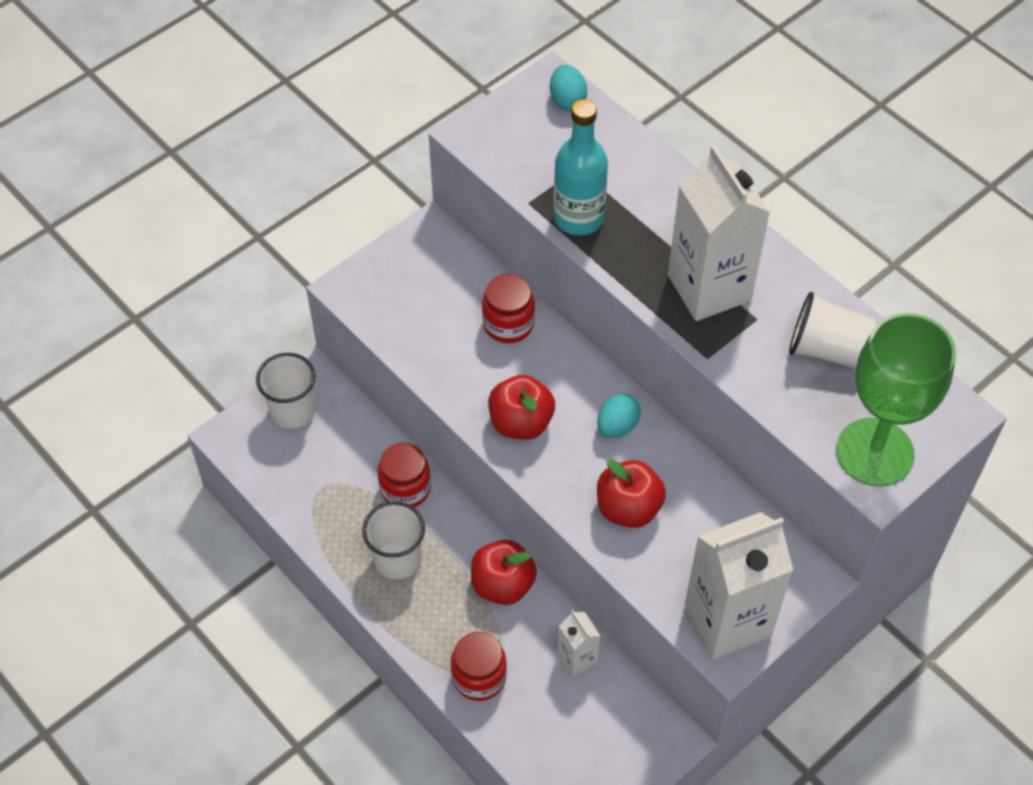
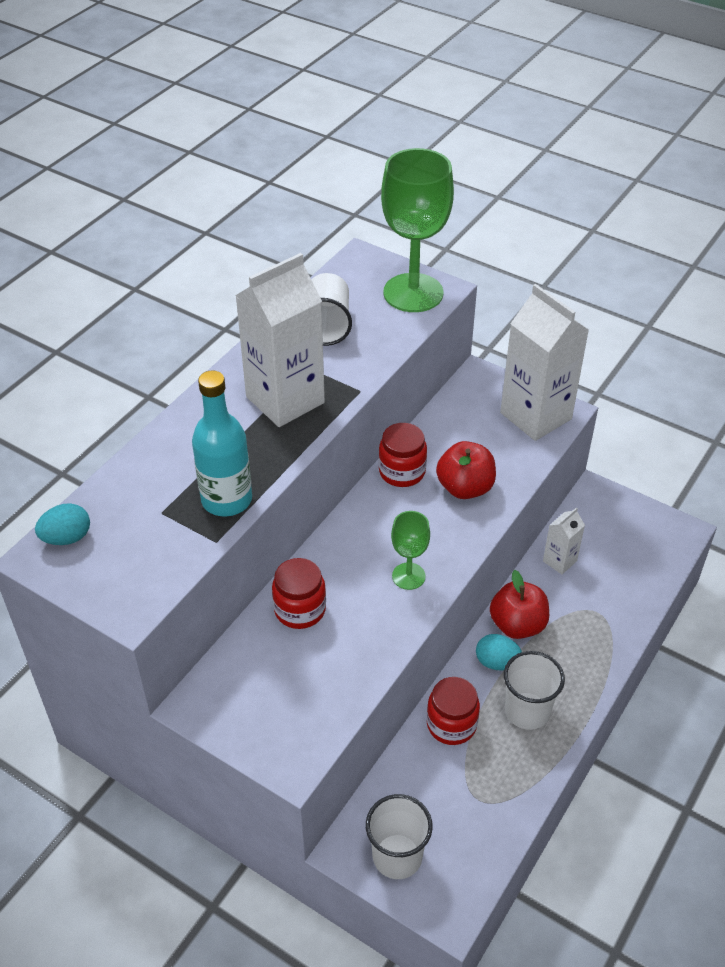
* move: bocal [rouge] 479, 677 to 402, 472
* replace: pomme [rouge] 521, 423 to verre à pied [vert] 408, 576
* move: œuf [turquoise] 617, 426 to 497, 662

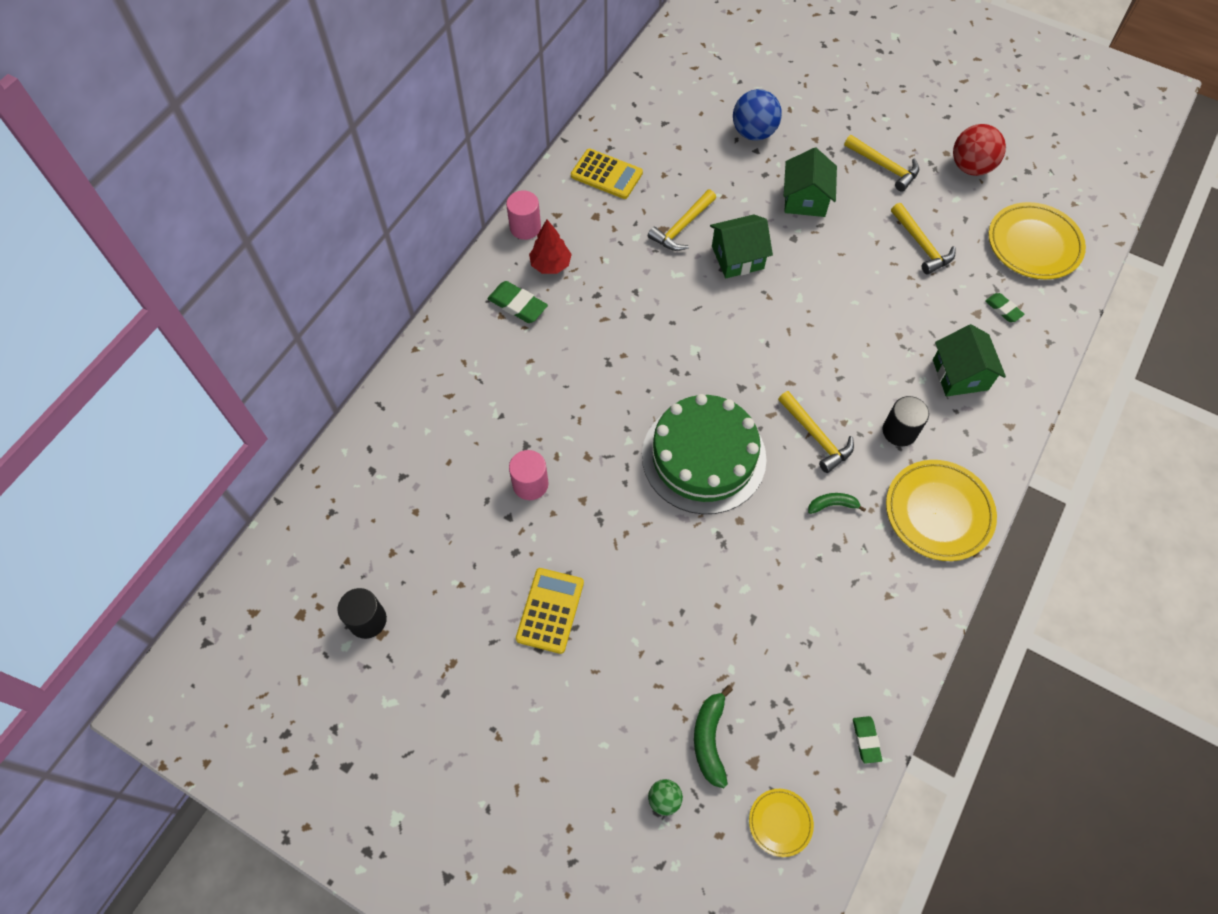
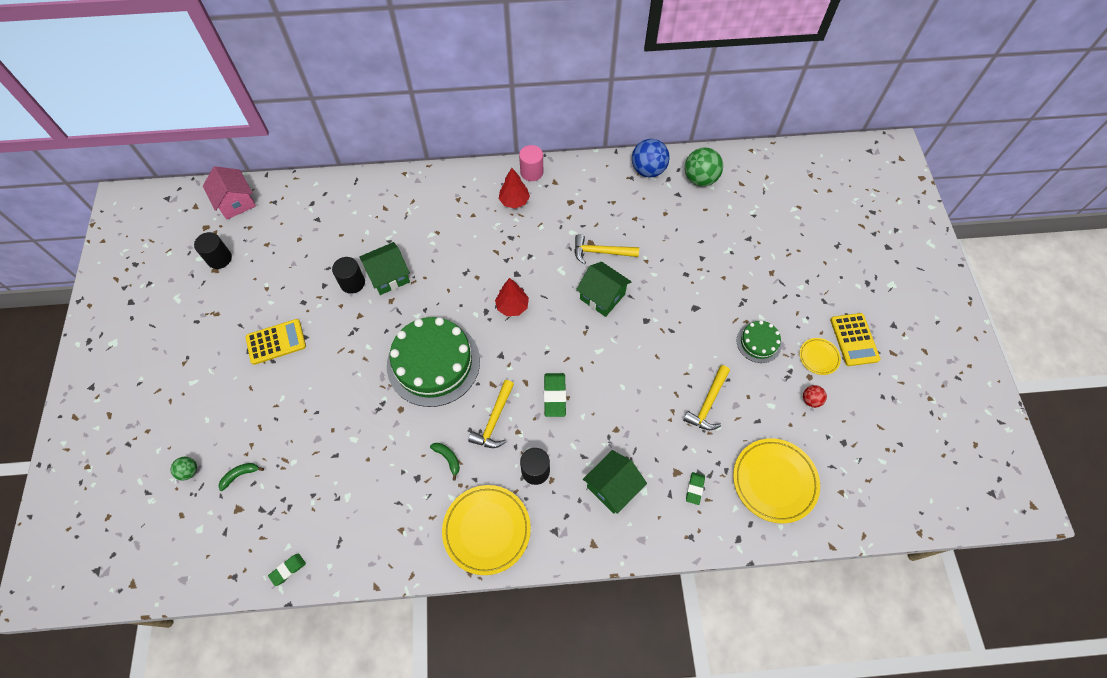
* insert: maison [rose] 236, 202
* resize: banane [vert] 709, 739 = 240, 475 x0.64
* recolor: cylindre [rose] 530, 484 to cylindre [noir] 352, 283
* move: maison [vert] 805, 199 to 389, 276
* insert: arbre [rouge] 512, 306
* move: gomme [vert] 517, 305 to 554, 396
* move: balle [bleu] 753, 132 to 648, 170
* insert: balle [vert] 700, 179
* replace: marteau [jaune] 884, 167 to gâteau [vert] 758, 342
* move: assiette [jaune] 780, 822 to 818, 357
* resize: balle [rouge] 970, 167 = 811, 400 x0.51
* move: calculatrice [jaune] 606, 174 to 854, 339

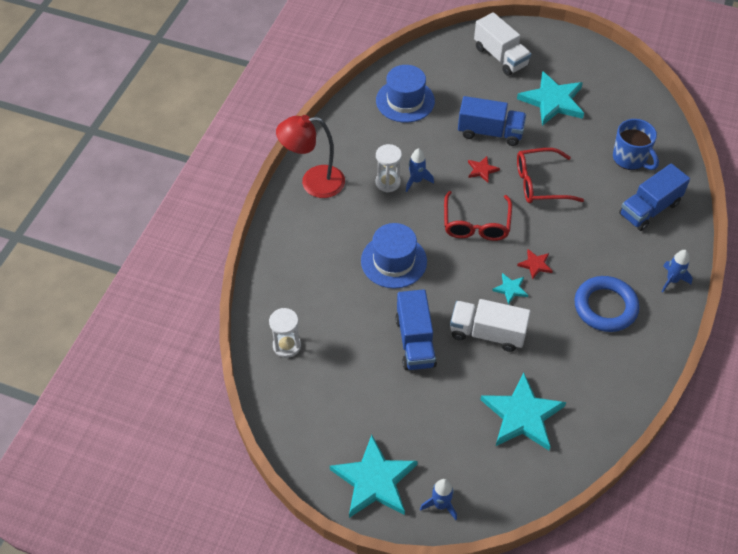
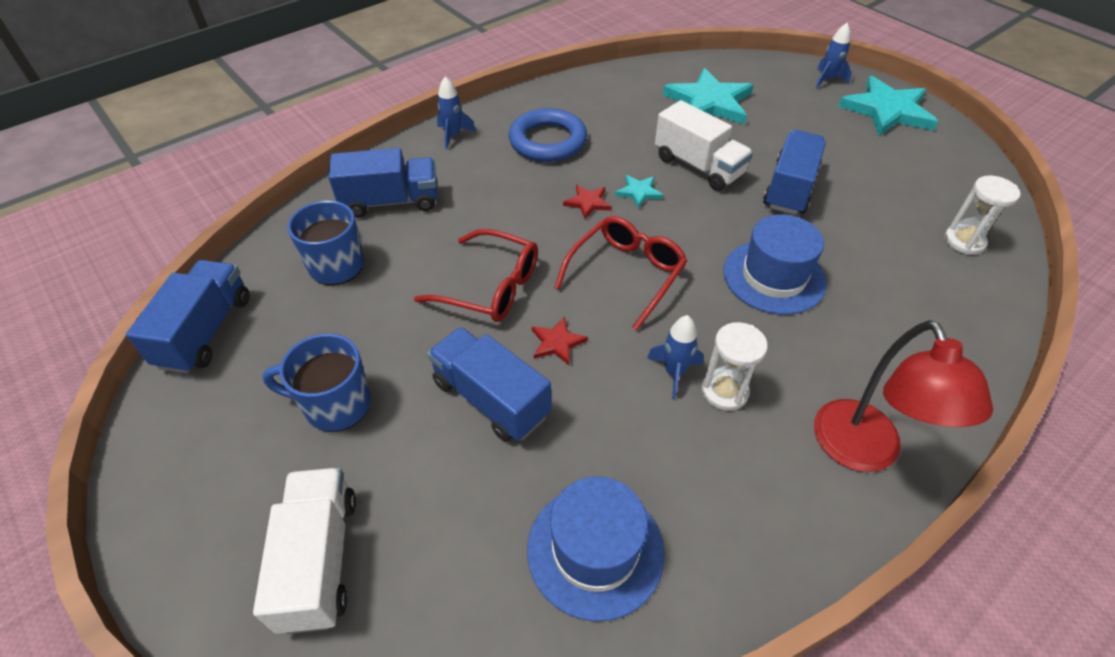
* insert: camion [bleu] 206, 331
* replace: étoile [turquoise] 552, 101 to tasse [bleu] 335, 405
* rotate: lampe [rouge] 313, 182 = 863, 452 60 degrees clockwise

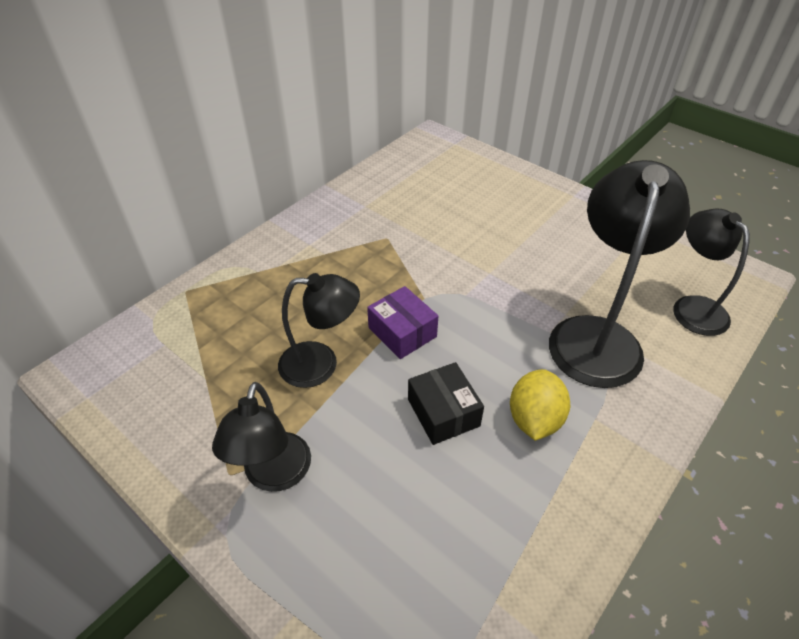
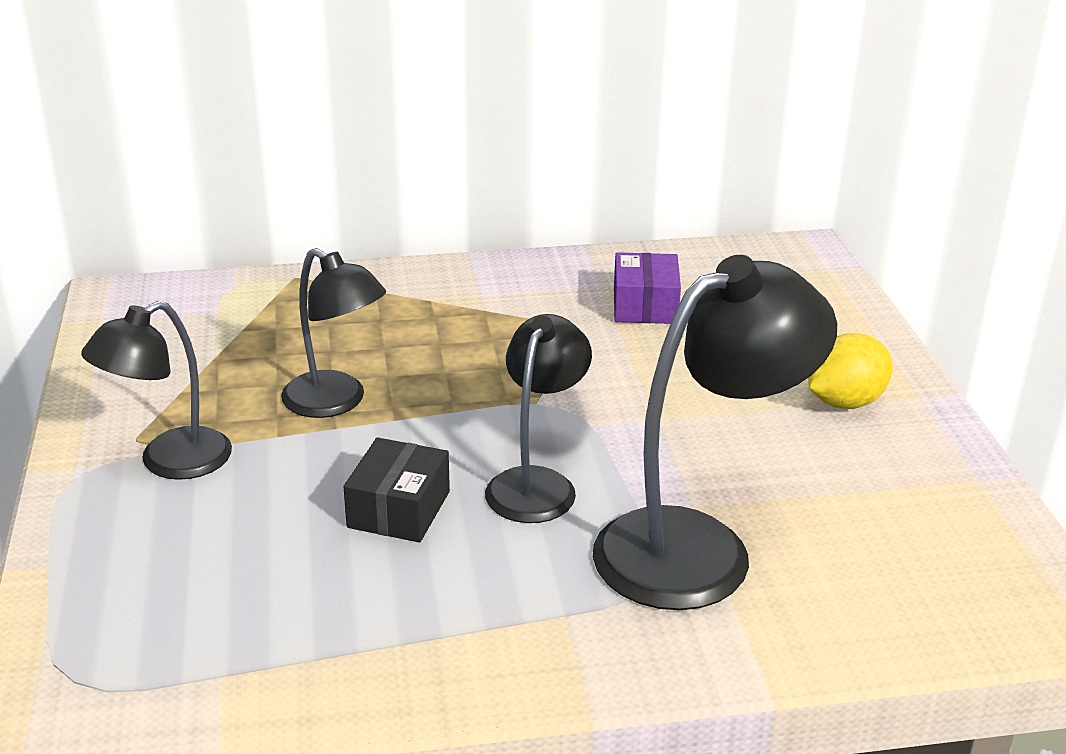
* move: lampe [noir] 692, 307 to 537, 484
* move: boîte [violet] 402, 332 to 645, 306
* move: citron [jaune] 534, 419 to 844, 402

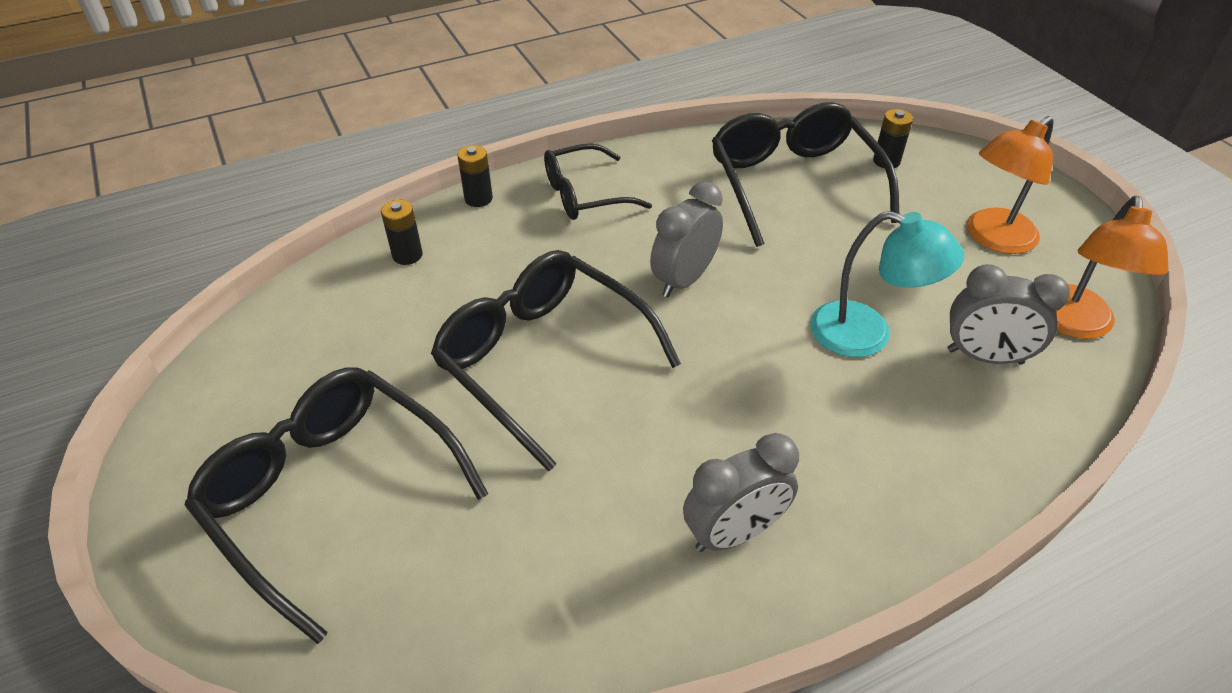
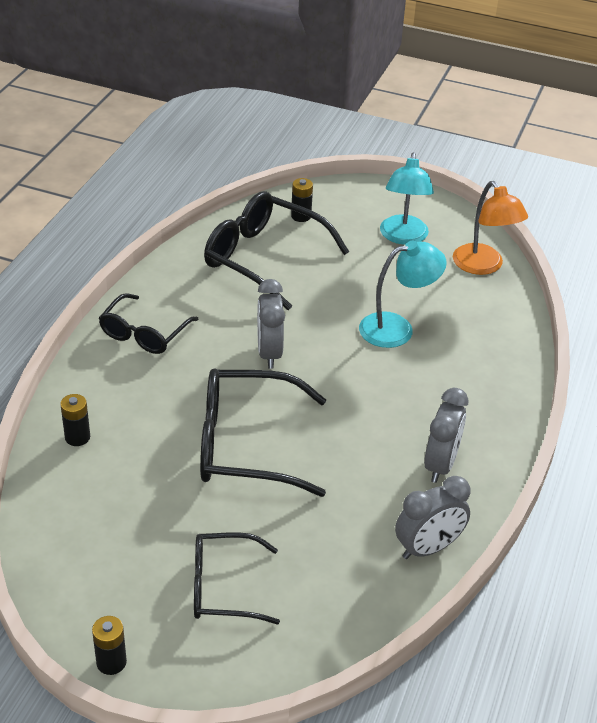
* move: pile [noir] 478, 198 to 111, 662
* resize: lunettes [noir] 333, 497 = 224, 587 x0.62
* recolor: lampe [orange] 992, 238 to lampe [turquoise] 403, 237
* move: réveil [gris] 984, 357 to 428, 548

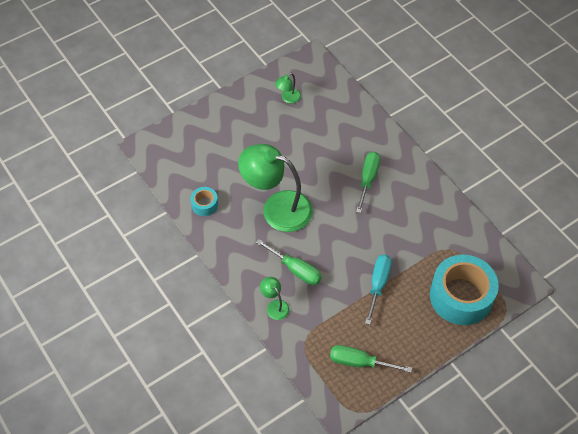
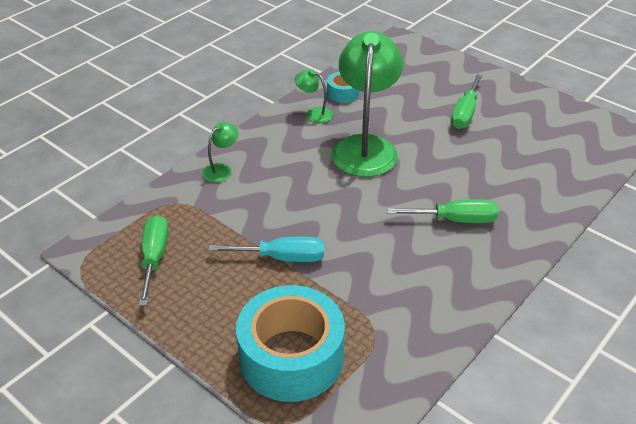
* move: lampe [vert] 288, 98 to 314, 113
* move: tournevis [vert] 295, 270 to 465, 113

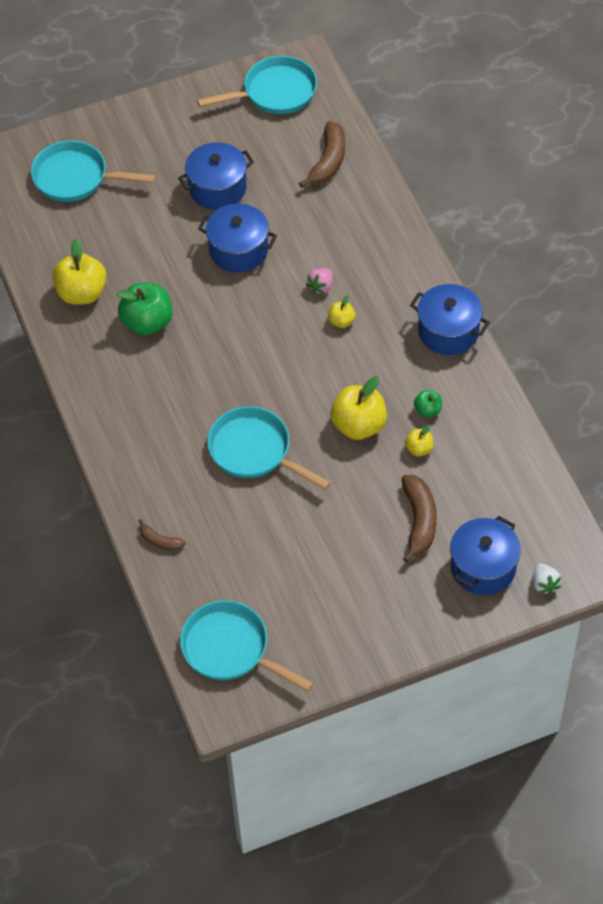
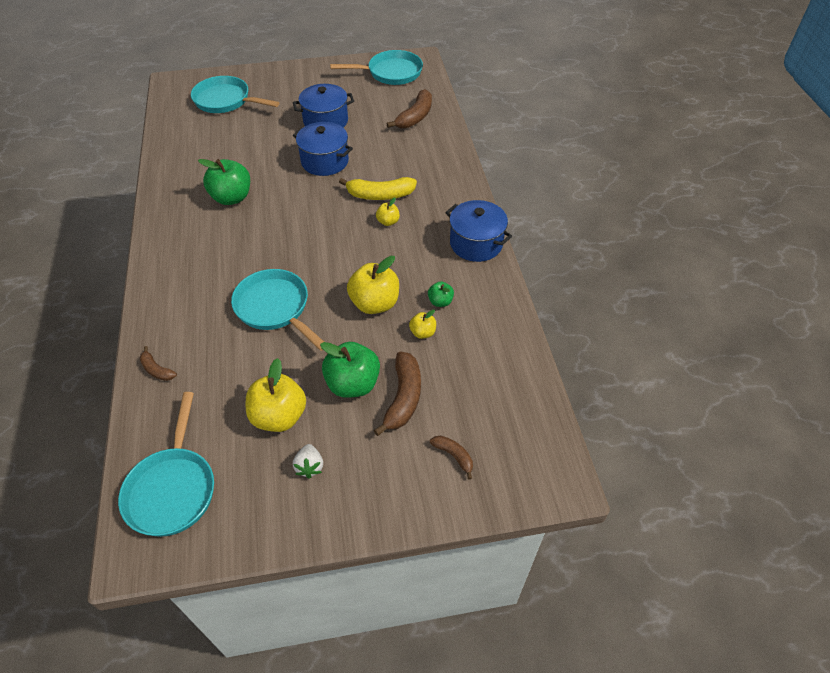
* rotate: poêle [turquoise] 230, 649 = 172, 489 135 degrees counterclockwise
* move: pomme [jaune] 82, 293 to 279, 416
* move: fraise [blanc] 544, 584 to 309, 466
* insert: pomme [vert] 353, 384
* replace: fraise [rose] 321, 287 to banane [jaune] 380, 195
* replace: marmite [bleu] 483, 567 to banane [marron] 454, 456

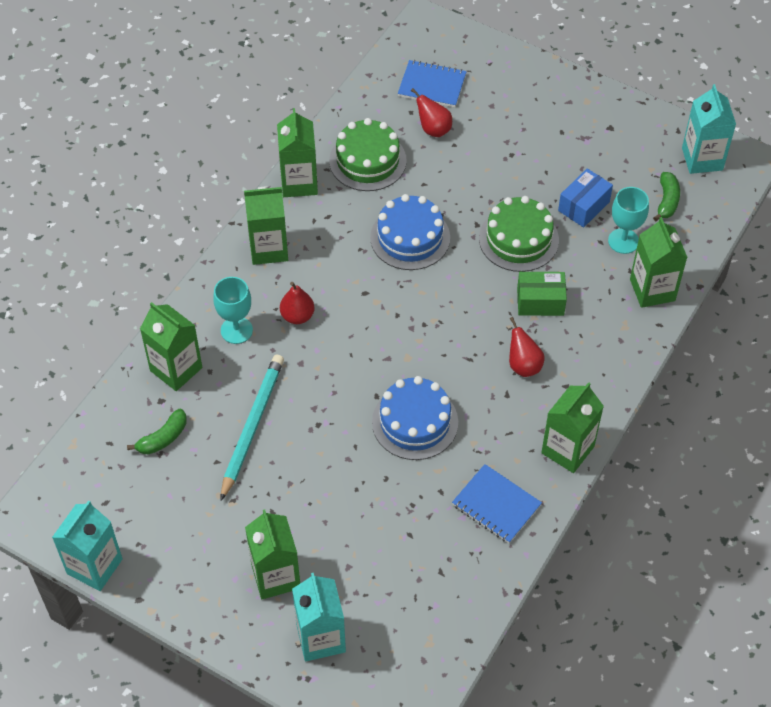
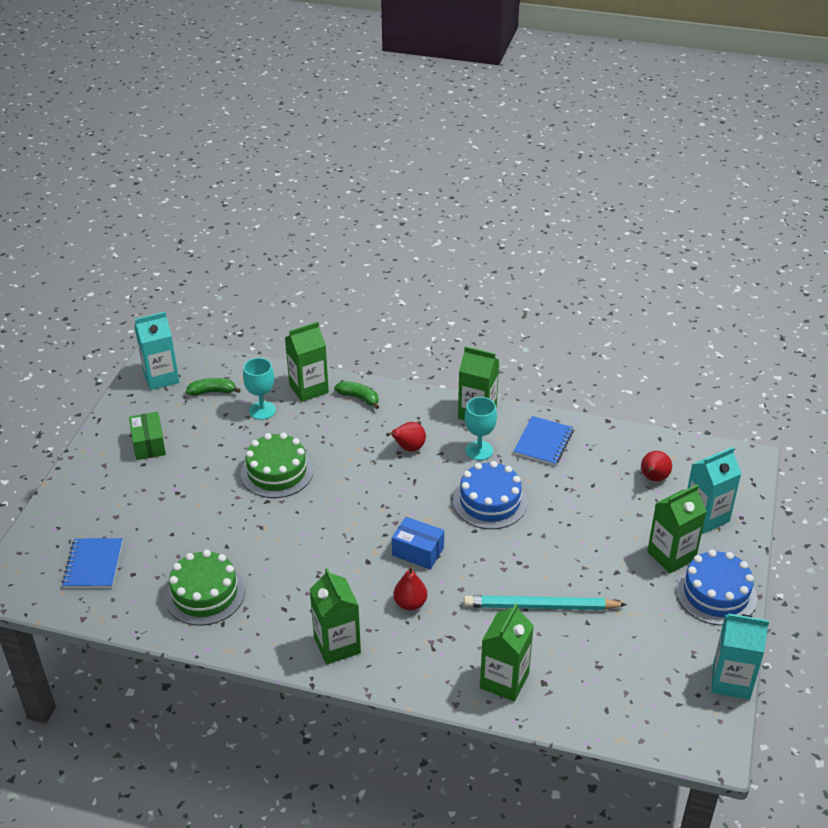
* move: boîte [vert] 540, 302 to 149, 444
* move: banane [vert] 163, 438 to 359, 398
* move: boîte [bleu] 583, 206 to 418, 551
* move: verre à pied [turquoise] 236, 330 to 479, 450
* move: poire [rouge] 433, 129 to 653, 478
* move: gâteau [bleu] 410, 237 to 716, 593
* delete: brique de lait [vert] 299, 183

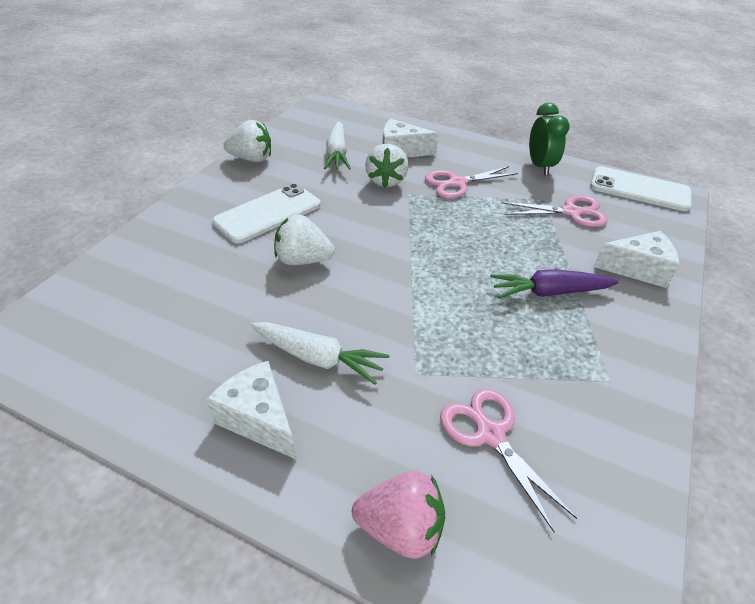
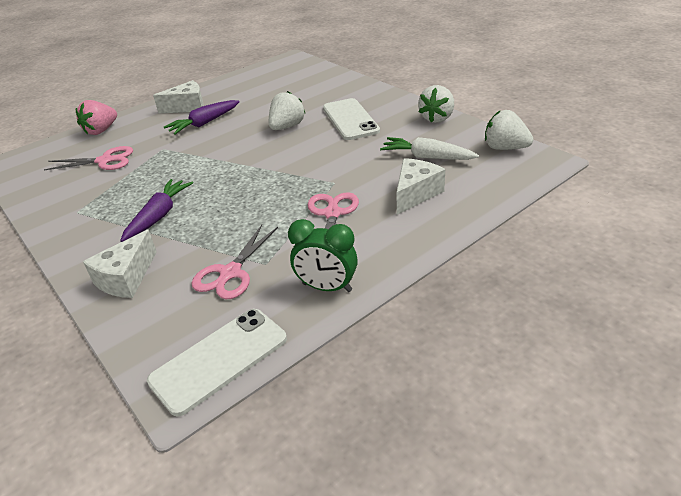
* recolor: carotte [blanc] 318, 358 to carotte [violet] 204, 123
* move: fraise [blanc] 386, 181 to 505, 148

